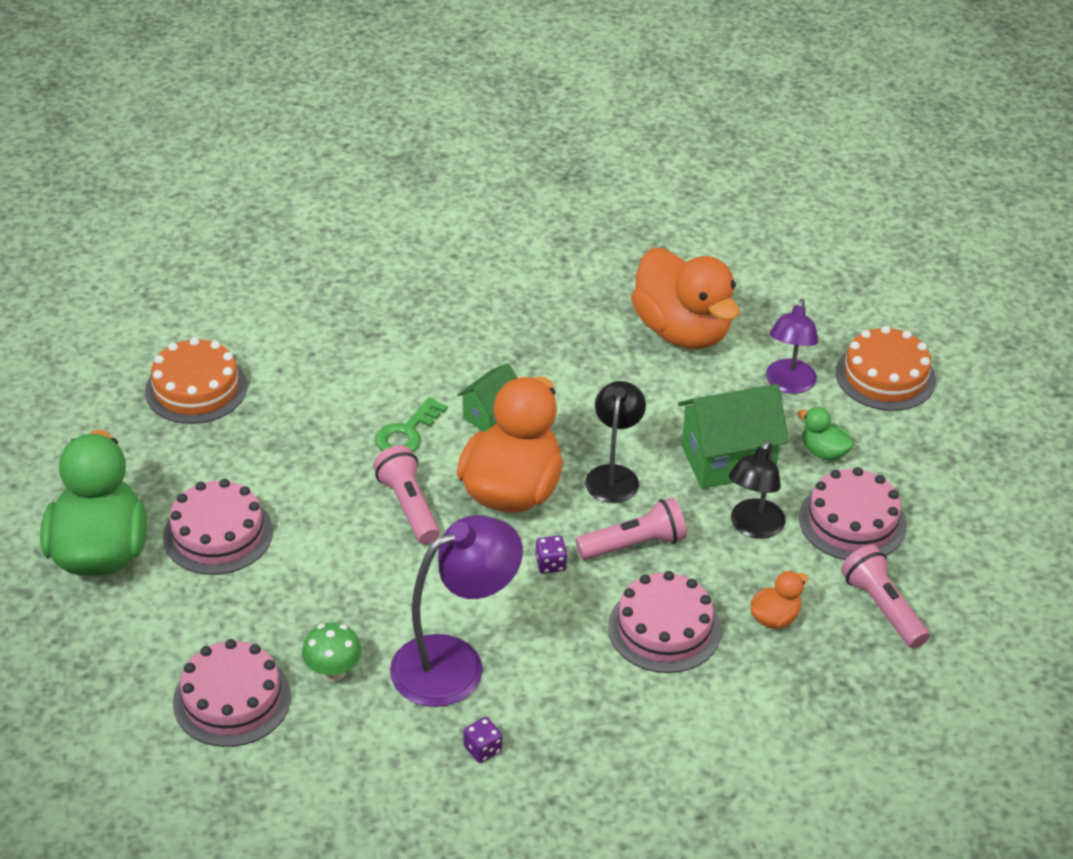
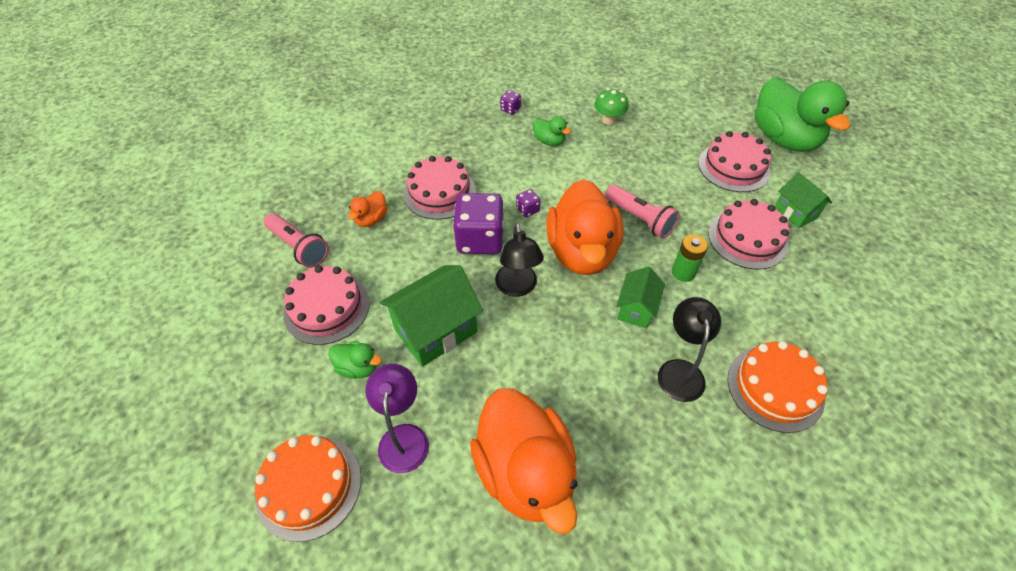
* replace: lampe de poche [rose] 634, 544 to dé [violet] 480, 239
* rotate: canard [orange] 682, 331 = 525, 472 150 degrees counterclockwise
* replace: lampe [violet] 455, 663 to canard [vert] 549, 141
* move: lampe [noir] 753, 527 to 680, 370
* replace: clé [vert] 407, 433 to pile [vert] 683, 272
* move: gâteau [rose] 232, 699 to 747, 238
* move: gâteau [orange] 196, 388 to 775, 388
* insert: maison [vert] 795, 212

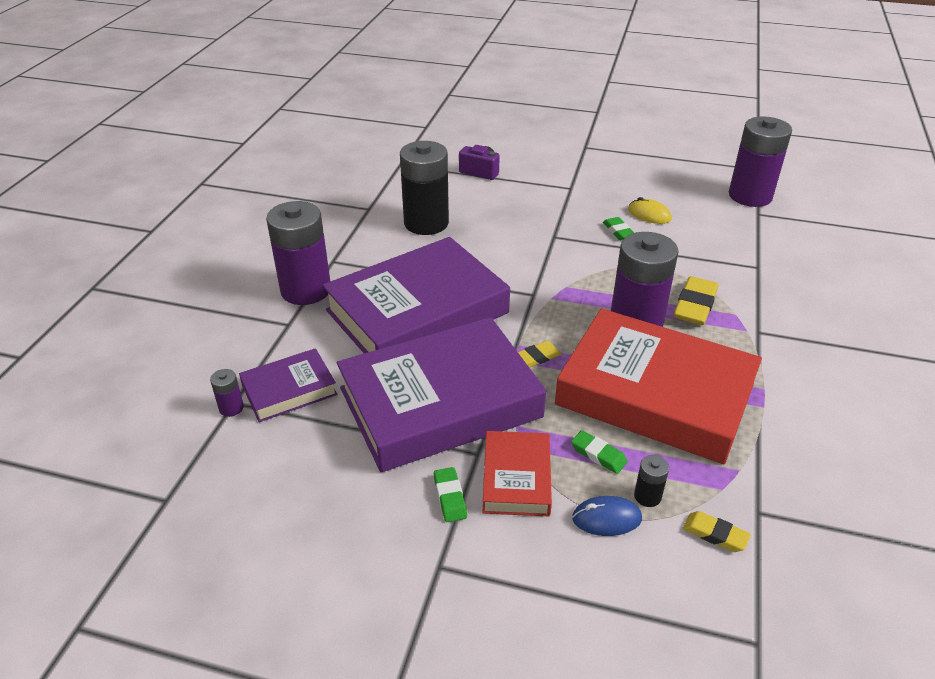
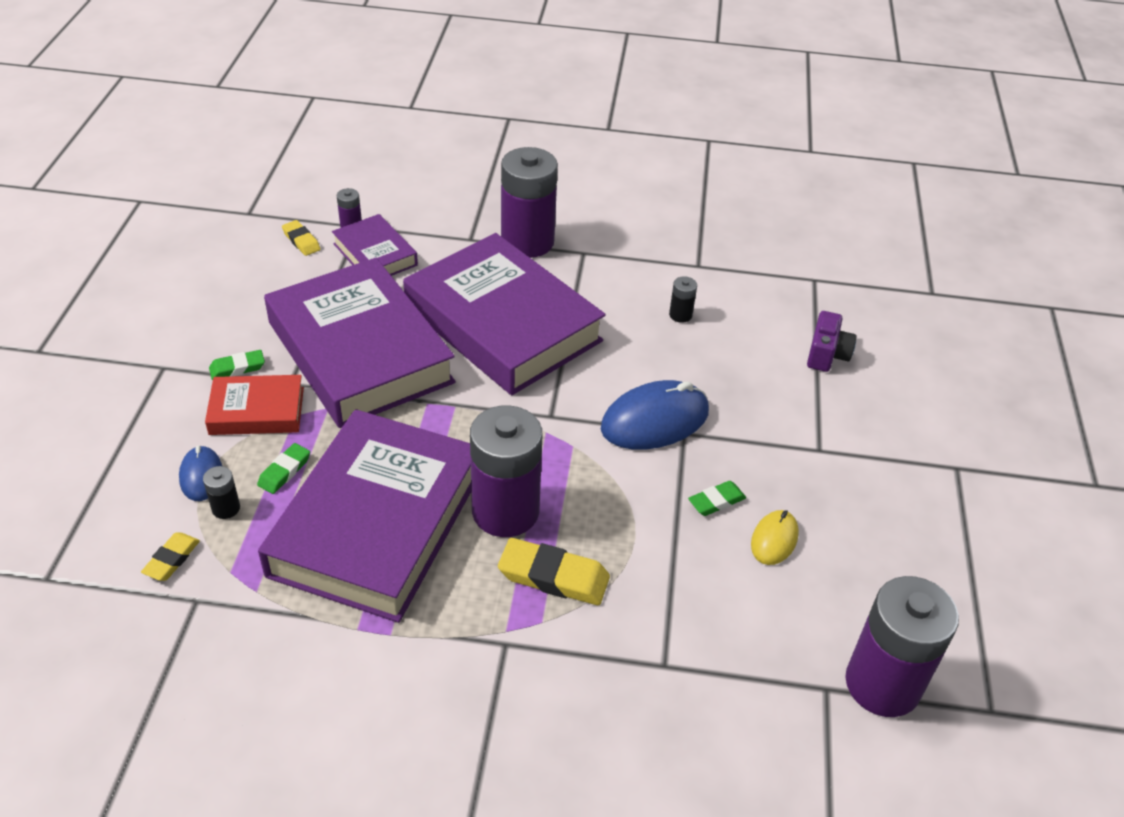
* recolor: livre [rouge] 655, 394 to livre [violet] 377, 523
* move: gomme [jaune] 536, 357 to 301, 241
* insert: souris [bleu] 655, 420
* resize: pile [noir] 426, 223 = 680, 315 x0.41

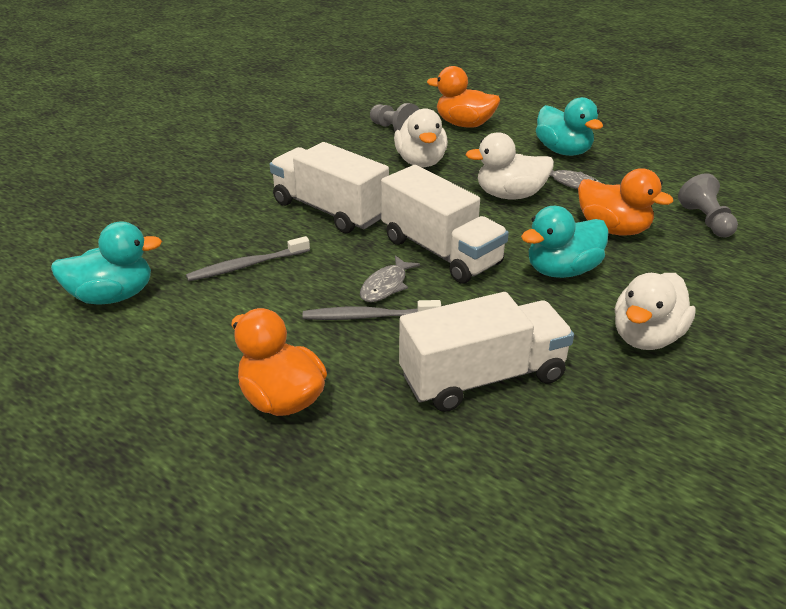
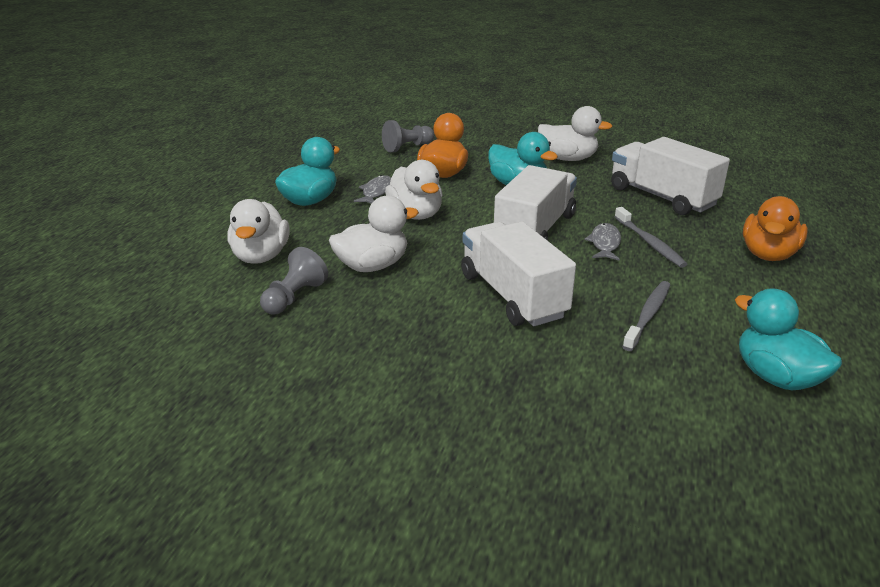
* recolor: canard [orange] 464, 124 to canard [blanc] 261, 256
* rotate: camion [blanc] 329, 210 = 512, 296 135 degrees clockwise
* rotate: poisson [gris] 386, 286 = 605, 243 90 degrees counterclockwise
* rotate: brosse à dents [gris] 246, 265 = 648, 315 105 degrees counterclockwise

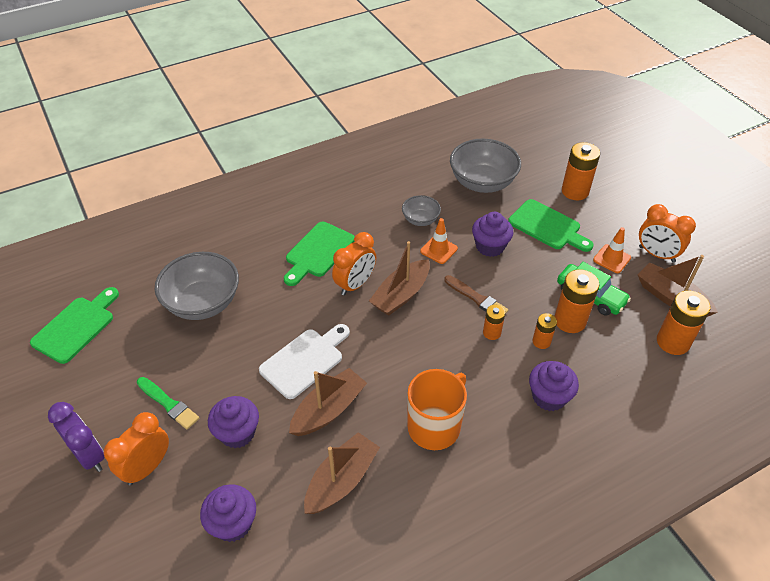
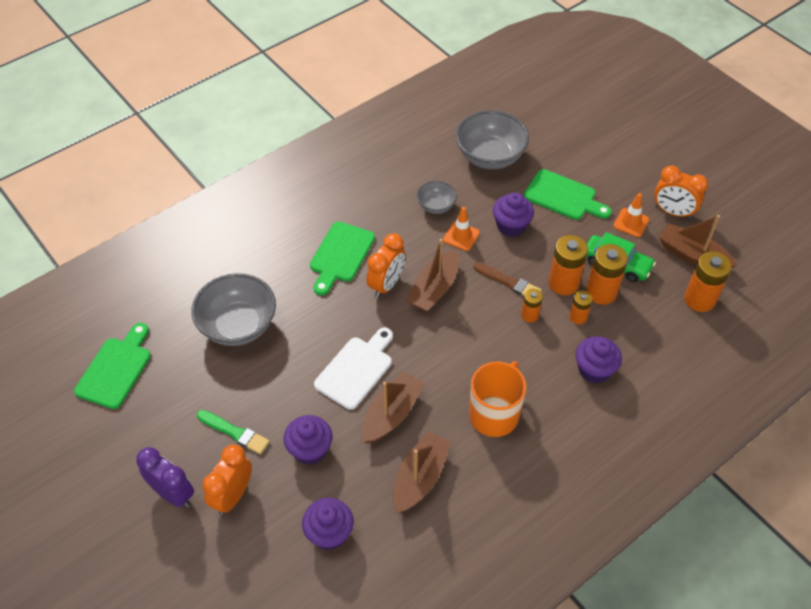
* move: pile [orange] 575, 191 to 563, 283

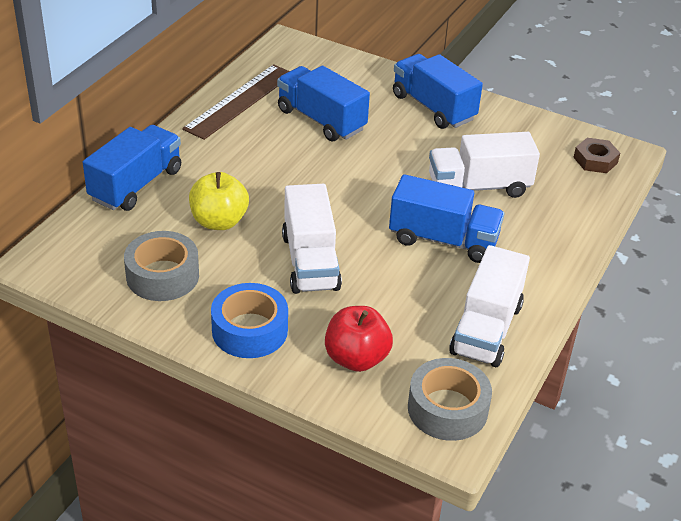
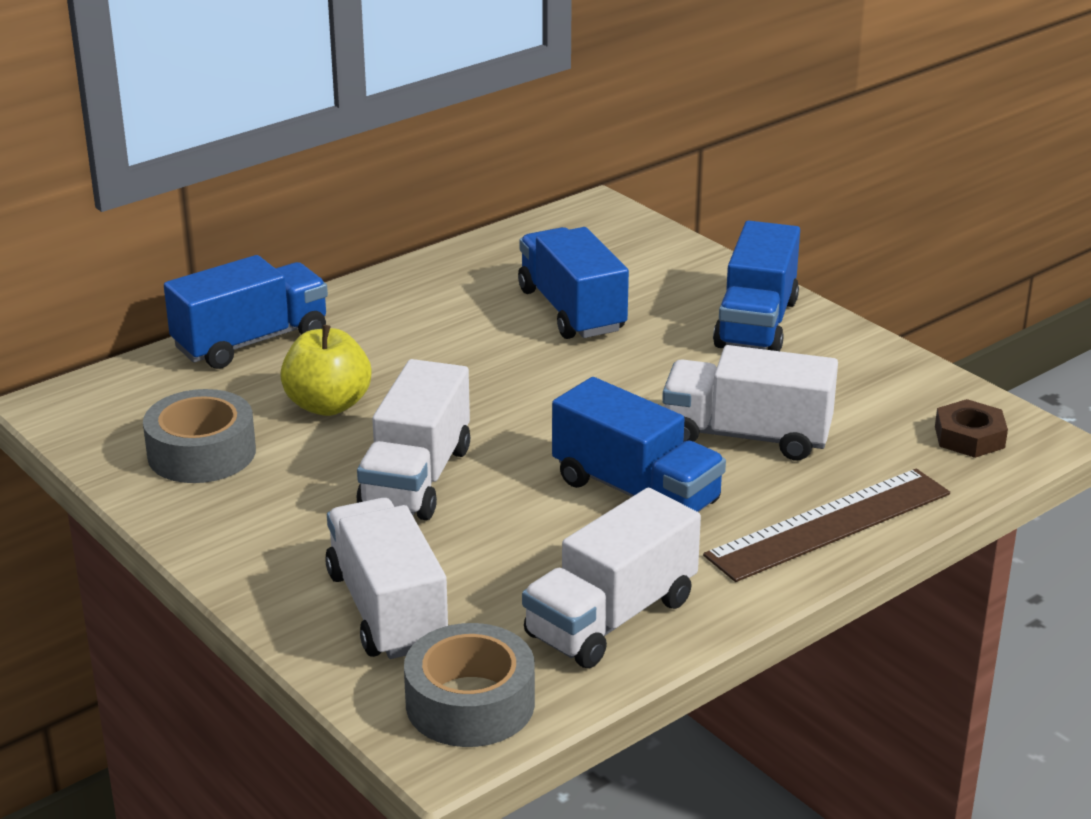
* replace: pomme [rouge] 356, 358 to camion [blanc] 387, 609
* move: règle [marron] 240, 101 to 829, 524
* rotate: camion [bleu] 433, 107 = 756, 323 150 degrees counterclockwise
* delete: ruban adhésif [bleu] 249, 330

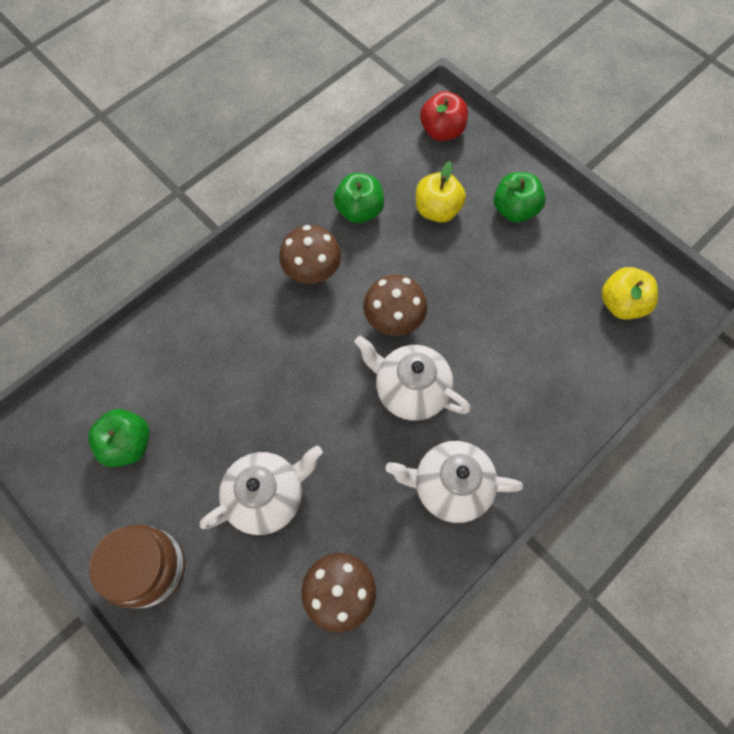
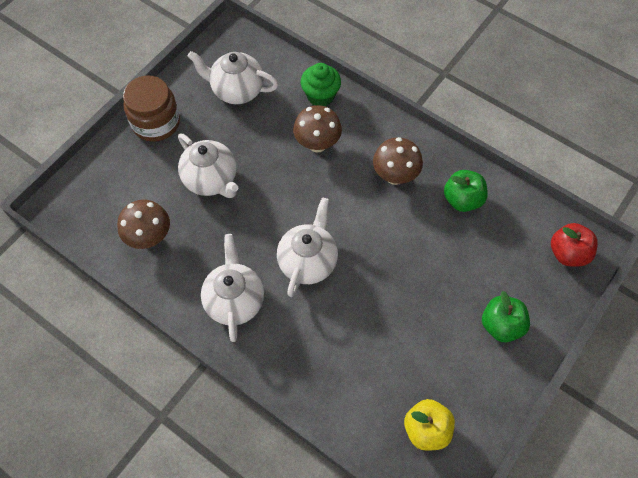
* replace: pomme [vert] 128, 444 to théière [blanc] 236, 90
* move: champignon [marron] 393, 321 to 317, 144
* insert: muffin [vert] 320, 96
* delete: pomme [jaune] 437, 210

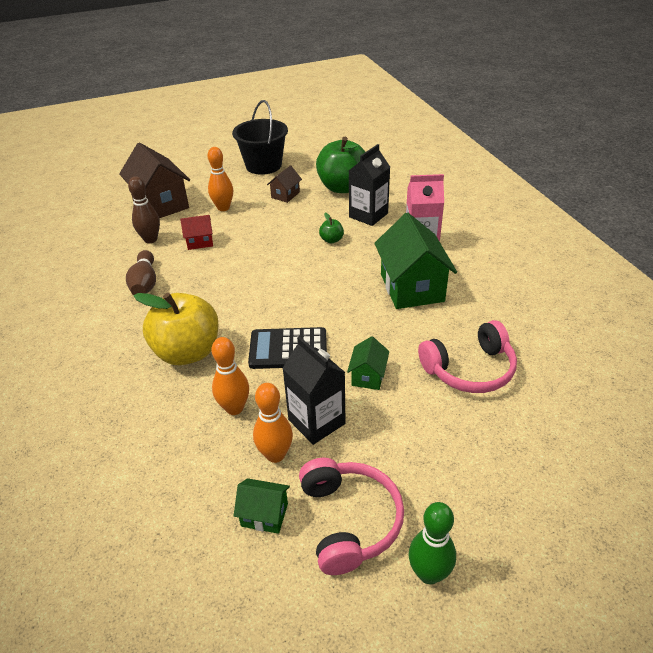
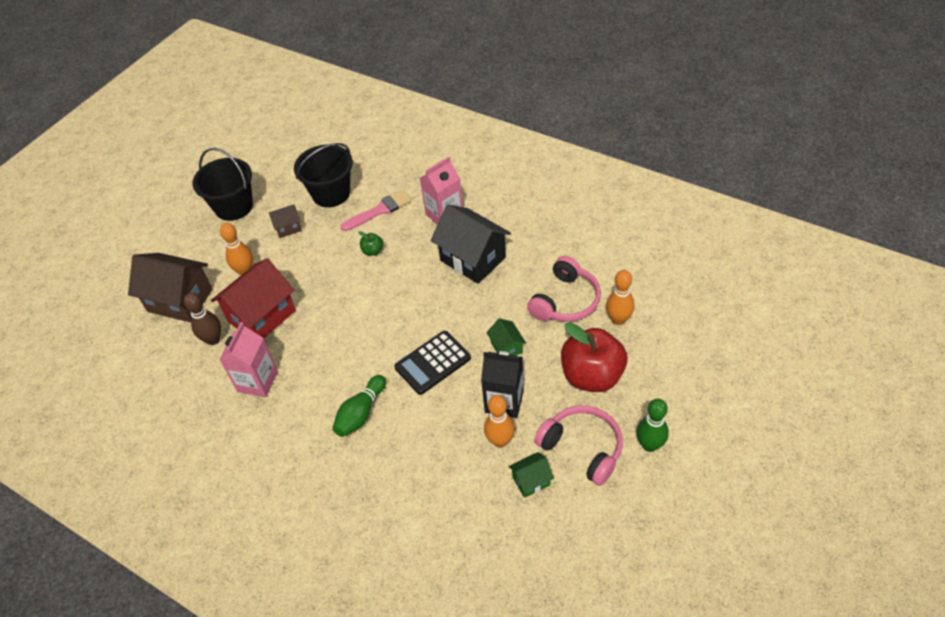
* resize: maison [rouge] 200, 242 = 262, 316 x2.06
* replace: quille [marron] 145, 283 to brique de lait [rose] 257, 381
* rotate: maison [marron] 285, 195 = 288, 228 75 degrees clockwise
* replace: pomme [vert] 342, 187 to seau [noir] 331, 193
* replace: pomme [jaune] 187, 352 to quille [vert] 361, 413
* replace: brique de lait [noir] 368, 215 to pinceau [rose] 379, 210
* recolor: maison [vert] 412, 287 to maison [noir] 473, 259
* insert: pomme [rouge] 592, 376
* move: quille [orange] 234, 408 to 618, 319

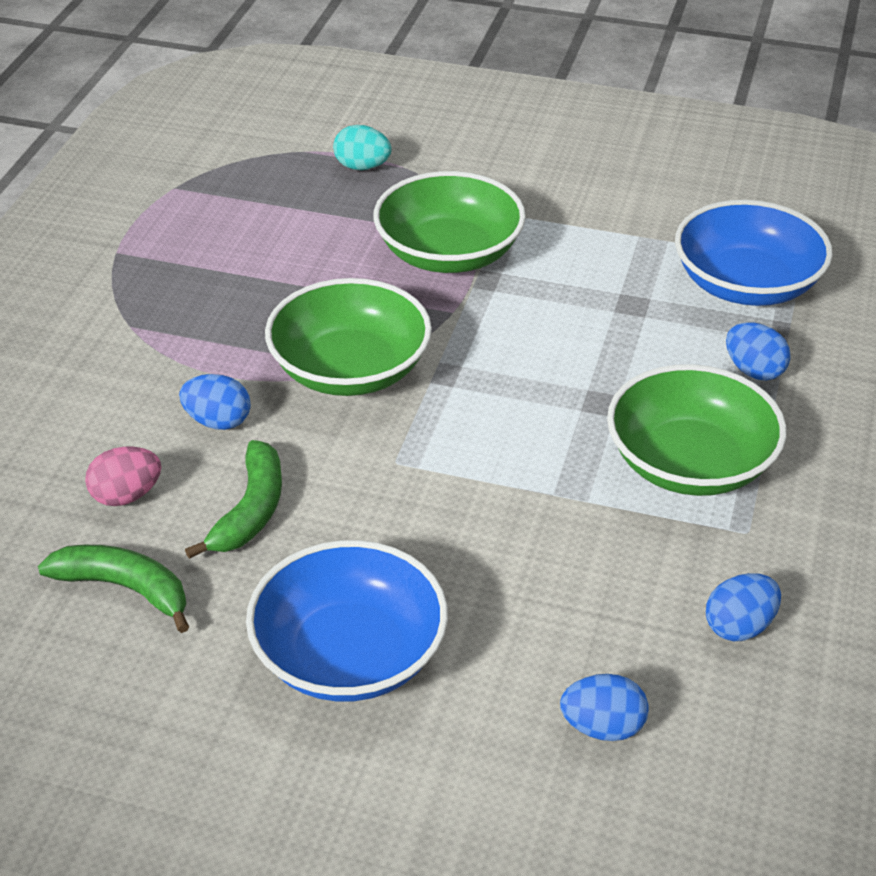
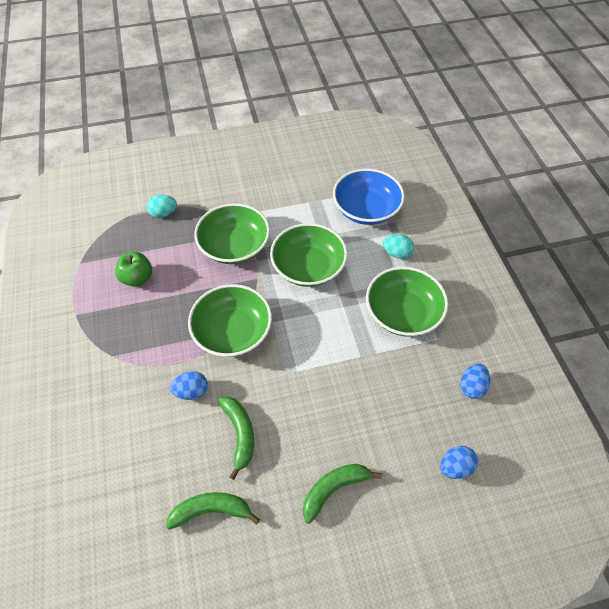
* insert: pomme [vert] 137, 278
* insert: bol [vert] 308, 267
* replace: bol [bleu] 349, 654 to banane [vert] 334, 489
* recolor: œuf [bleu] 754, 371 to œuf [turquoise] 396, 253
* delete: œuf [rose] 126, 496

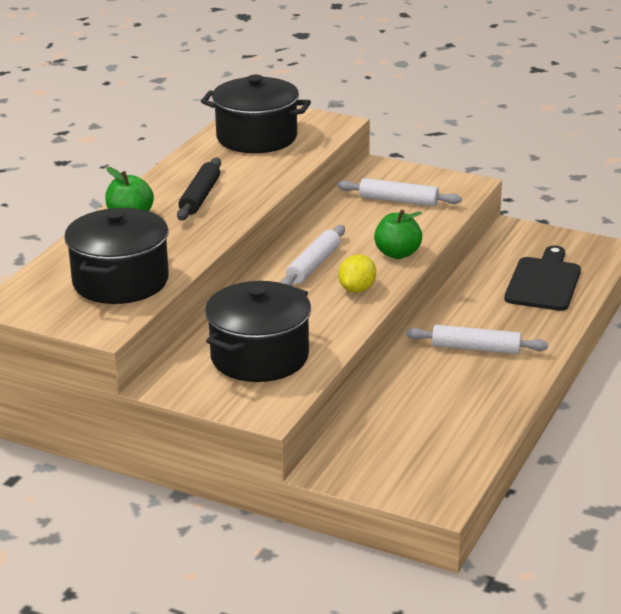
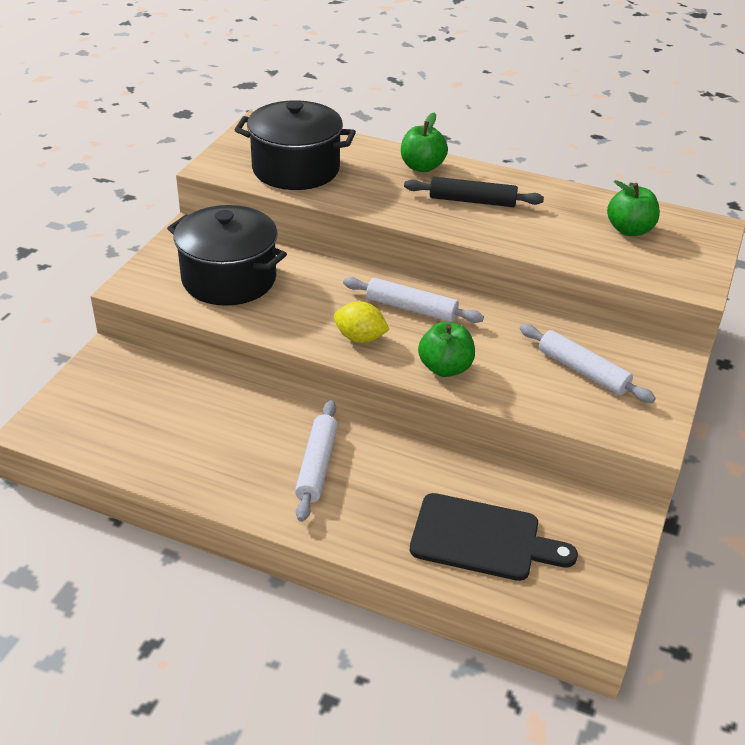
* rotate: rouleau à pâtisserie [blanc] 398, 201 = 582, 371 60 degrees counterclockwise
* replace: marmite [noir] 256, 138 to pomme [vert] 629, 230

